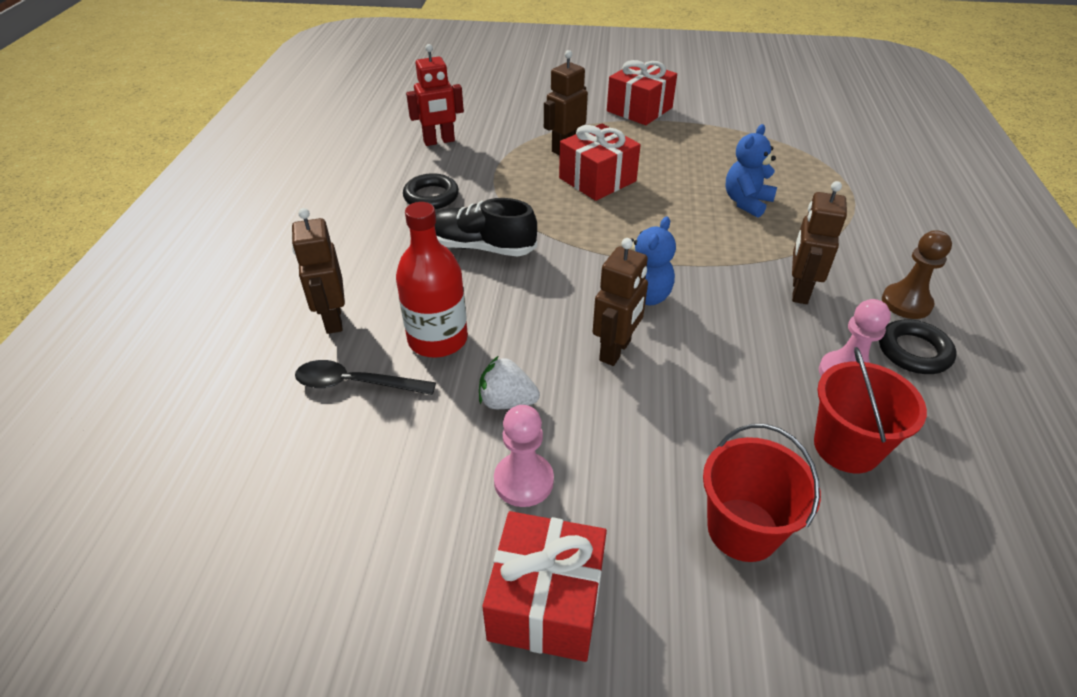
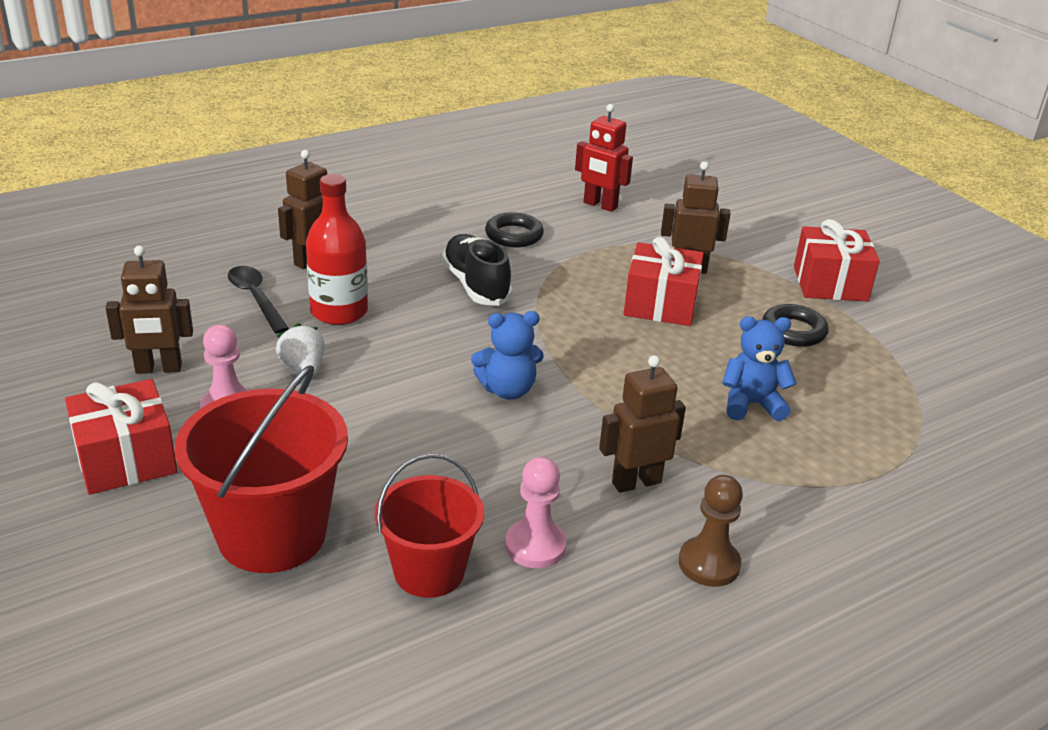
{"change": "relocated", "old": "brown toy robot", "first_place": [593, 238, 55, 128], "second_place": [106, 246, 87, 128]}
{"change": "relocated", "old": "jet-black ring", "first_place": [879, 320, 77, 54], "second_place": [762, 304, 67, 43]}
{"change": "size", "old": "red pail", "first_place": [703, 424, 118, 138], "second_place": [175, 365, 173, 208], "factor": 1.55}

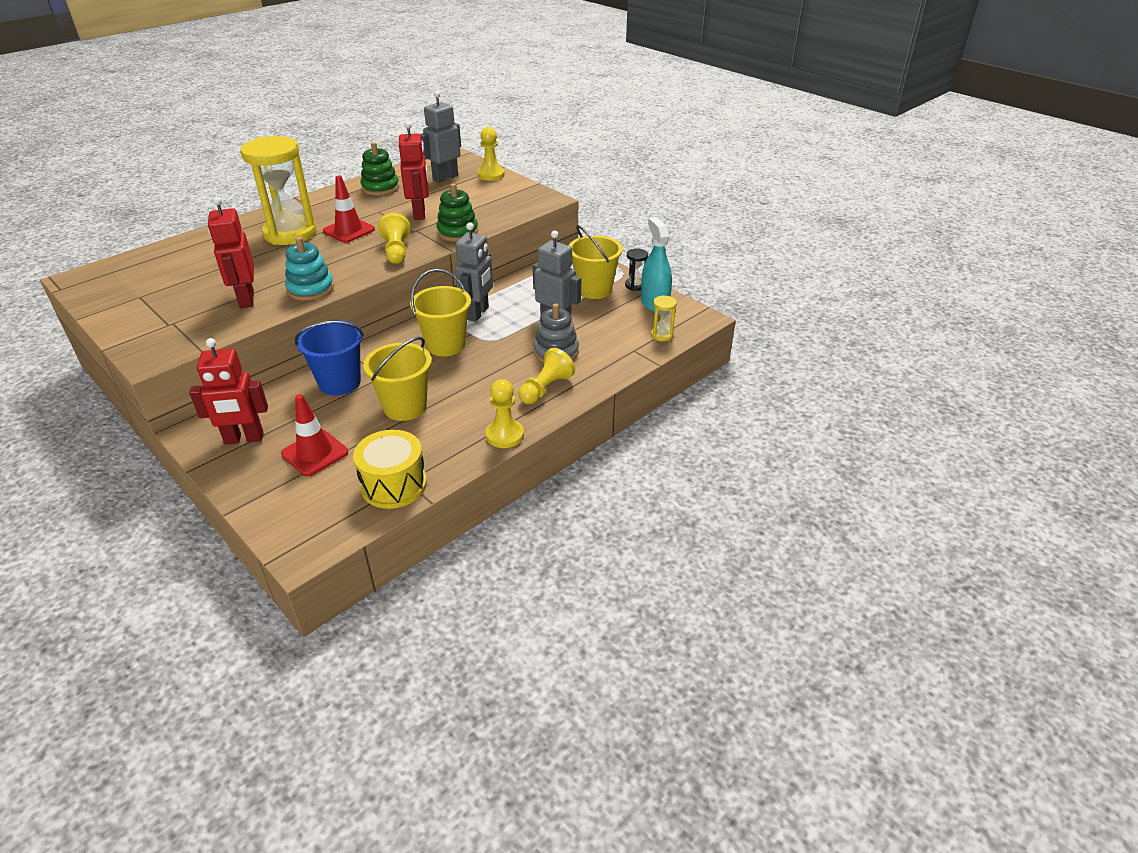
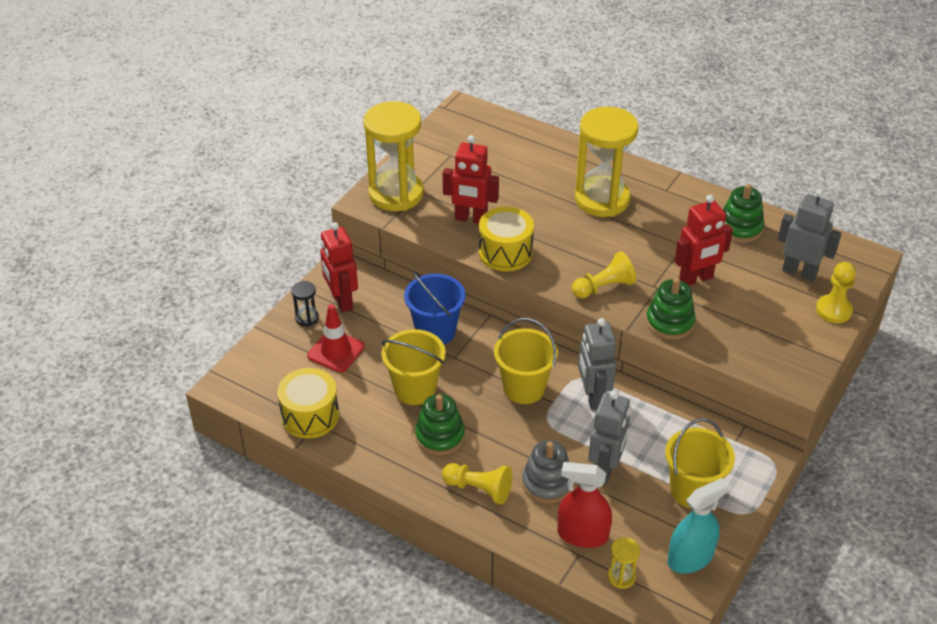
{"change": "missing", "old": "red safety cone", "first_place": [323, 175, 52, 68]}
{"change": "spun", "old": "red toy robot", "first_place": [208, 196, 46, 112], "second_place": [443, 135, 56, 89], "degrees": -135}
{"change": "spun", "old": "gray toy robot", "first_place": [455, 222, 38, 100], "second_place": [578, 318, 38, 92], "degrees": 75}
{"change": "exchanged", "old": "turquoise stacking rings", "new": "golden toy drum", "first_place": [285, 237, 49, 64], "second_place": [479, 207, 55, 64]}
{"change": "relocated", "old": "jet-black sand timer", "first_place": [625, 248, 23, 43], "second_place": [291, 281, 28, 45]}
{"change": "missing", "old": "golden chess pawn", "first_place": [486, 379, 38, 69]}
{"change": "appeared", "new": "golden sand timer", "second_place": [364, 101, 60, 110]}
{"change": "appeared", "new": "leaf-green stacking rings", "second_place": [415, 394, 50, 61]}
{"change": "appeared", "new": "red spray cleaner", "second_place": [558, 462, 54, 86]}

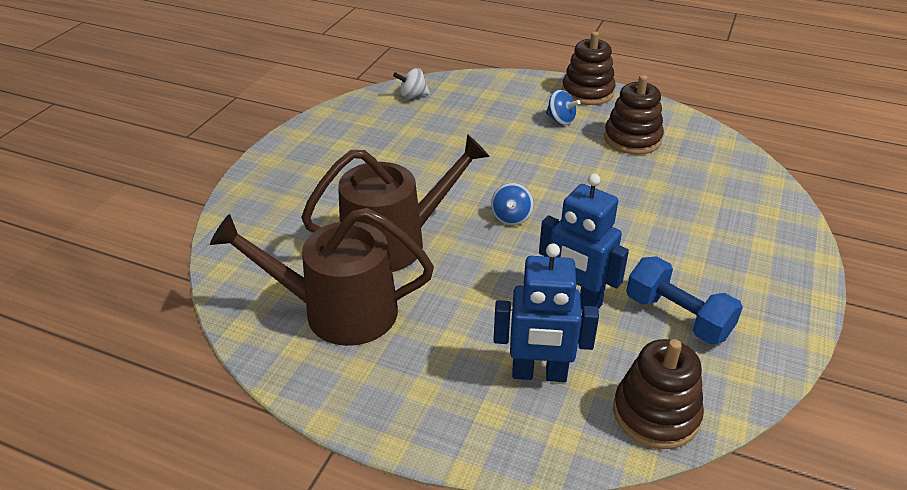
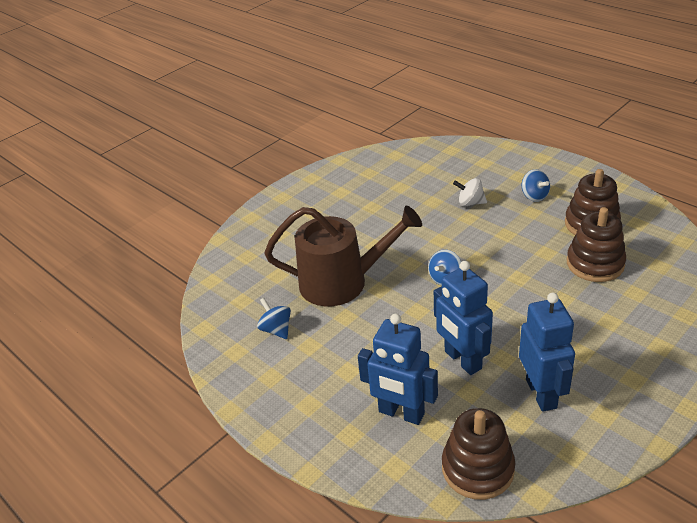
{"change": "relocated", "old": "brown stacking rings", "first_place": [562, 31, 54, 74], "second_place": [567, 207, 59, 75]}
{"change": "relocated", "old": "pure white toy top", "first_place": [393, 68, 37, 32], "second_place": [453, 178, 34, 29]}
{"change": "exchanged", "old": "brown sprinkling can", "new": "blue toy top", "first_place": [210, 208, 224, 138], "second_place": [257, 298, 34, 41]}
{"change": "exchanged", "old": "blue dumbbell", "new": "blue toy robot", "first_place": [626, 256, 117, 88], "second_place": [519, 293, 56, 119]}

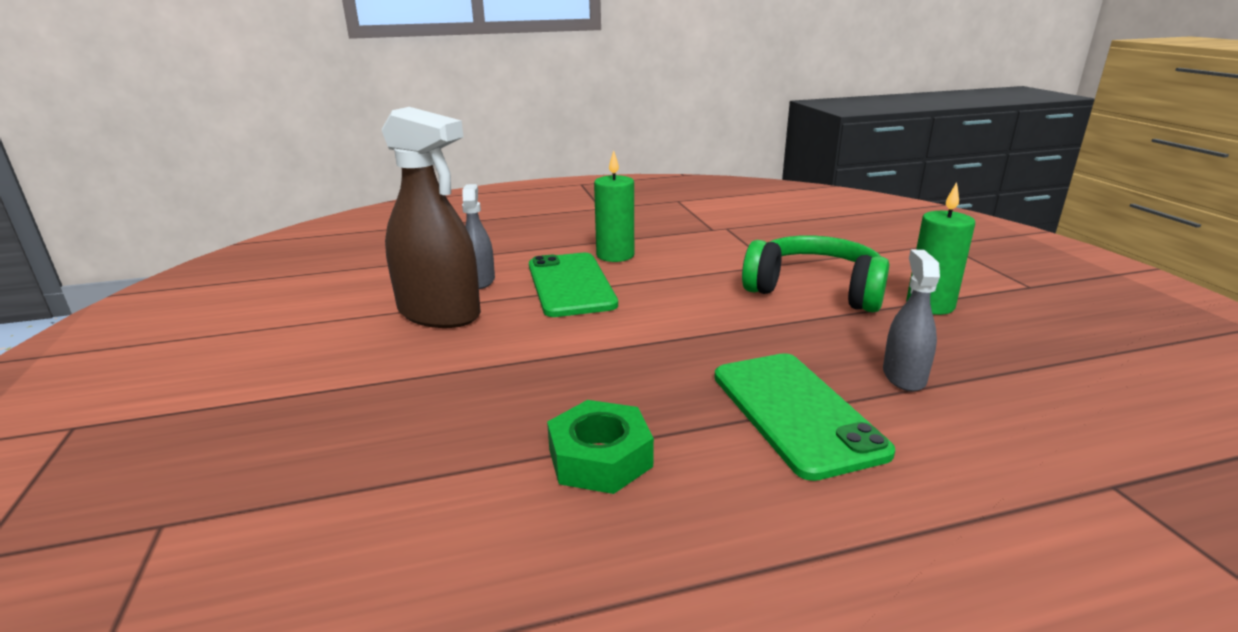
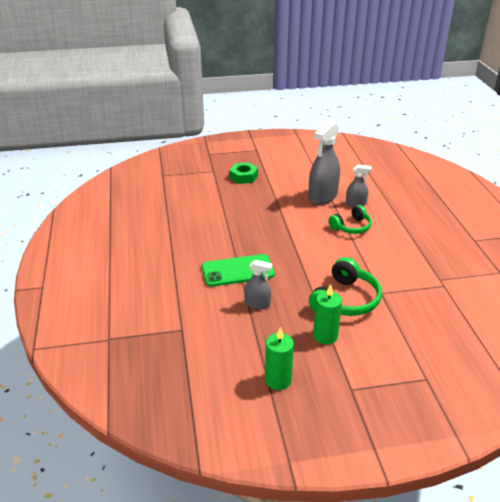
{"change": "colour", "old": "brown spray cleaner", "new": "gray spray cleaner", "first_place": [382, 107, 99, 221], "second_place": [308, 121, 32, 84]}
{"change": "relocated", "old": "leaf-green candle", "first_place": [594, 150, 40, 112], "second_place": [265, 327, 29, 63]}
{"change": "exchanged", "old": "leaf-green smartphone", "new": "leaf-green headset", "first_place": [529, 253, 89, 64], "second_place": [328, 205, 44, 29]}
{"change": "relocated", "old": "leaf-green hexagon nut", "first_place": [547, 400, 107, 94], "second_place": [229, 162, 29, 22]}

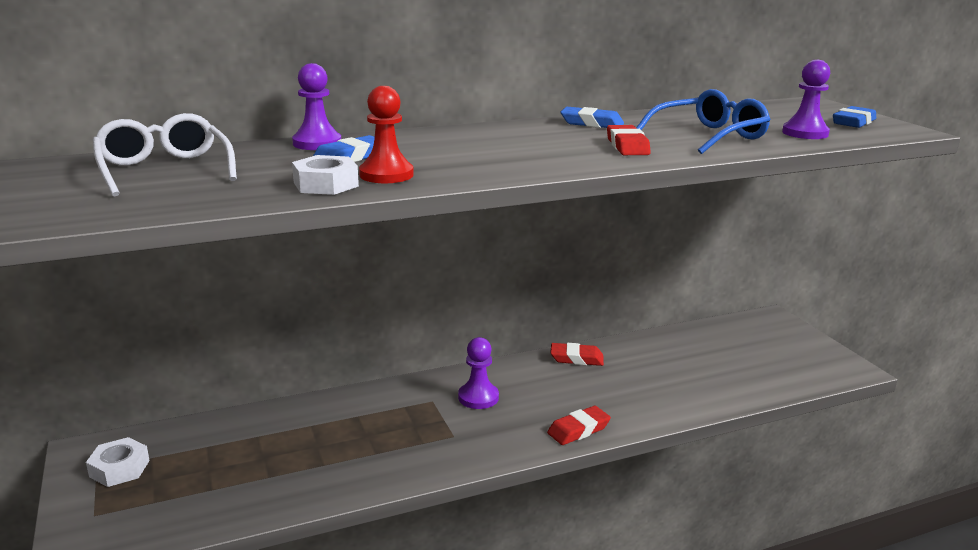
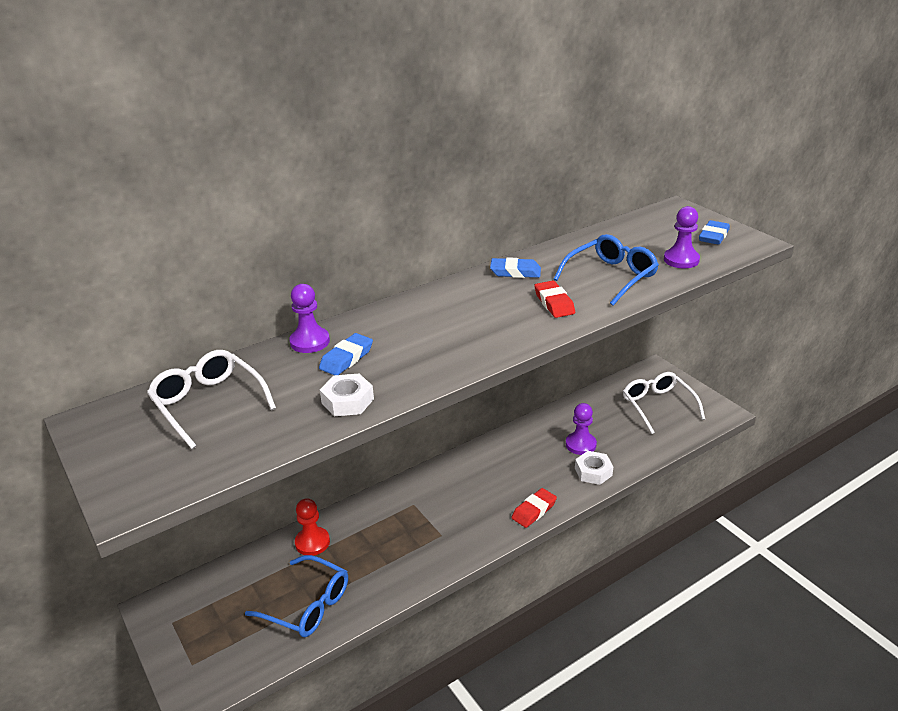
{"change": "relocated", "old": "red chess pawn", "first_place": [359, 86, 55, 97], "second_place": [295, 498, 35, 58]}
{"change": "relocated", "old": "violet chess pawn", "first_place": [458, 337, 41, 72], "second_place": [566, 403, 31, 52]}
{"change": "missing", "old": "red pencil eraser", "first_place": [550, 343, 54, 23]}
{"change": "relocated", "old": "pure white hexagon nut", "first_place": [86, 437, 64, 50], "second_place": [575, 451, 38, 34]}
{"change": "appeared", "new": "pure white eyeglasses", "second_place": [623, 372, 82, 62]}
{"change": "appeared", "new": "blue eyeglasses", "second_place": [245, 555, 103, 82]}

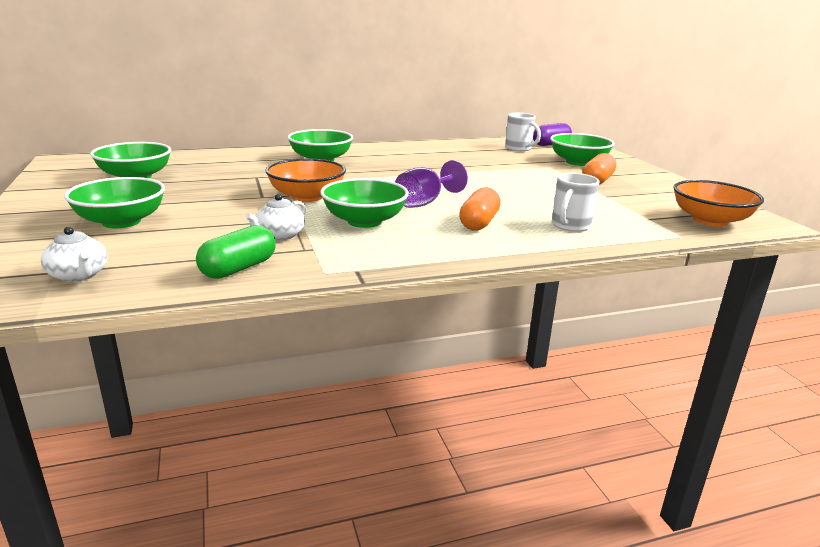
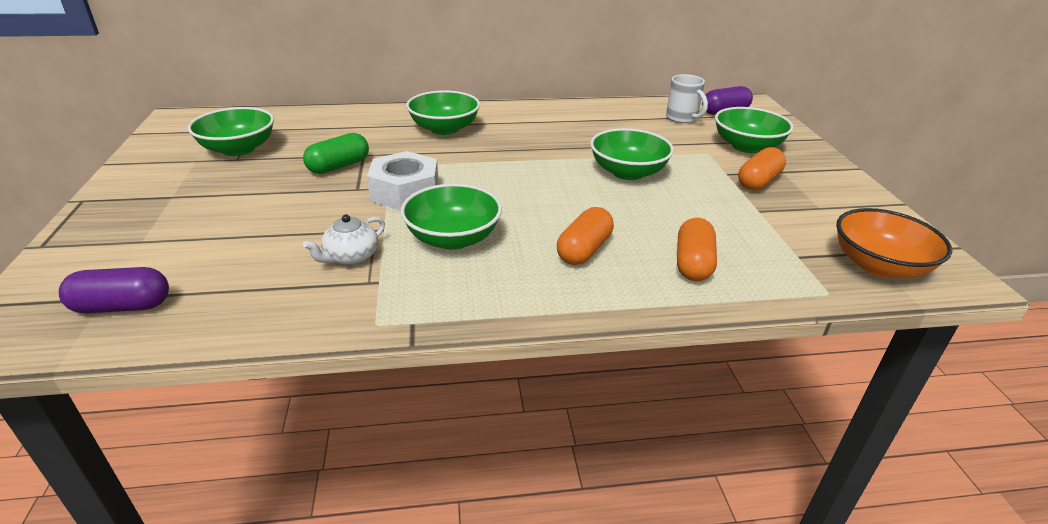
{"change": "exchanged", "old": "orange serving bowl", "new": "pure white hexagon nut", "first_place": [265, 159, 81, 43], "second_place": [367, 151, 72, 60]}
{"change": "missing", "old": "violet wine glass", "first_place": [395, 160, 73, 48]}
{"change": "exchanged", "old": "pure white mug", "new": "orange capsule", "first_place": [552, 173, 48, 59], "second_place": [677, 218, 40, 63]}
{"change": "relocated", "old": "leaf-green serving bowl", "first_place": [64, 177, 101, 51], "second_place": [590, 128, 84, 52]}
{"change": "relocated", "old": "leaf-green capsule", "first_place": [196, 225, 80, 54], "second_place": [303, 133, 66, 41]}
{"change": "exchanged", "old": "pure white tea pot", "new": "violet capsule", "first_place": [41, 226, 67, 56], "second_place": [59, 267, 110, 46]}

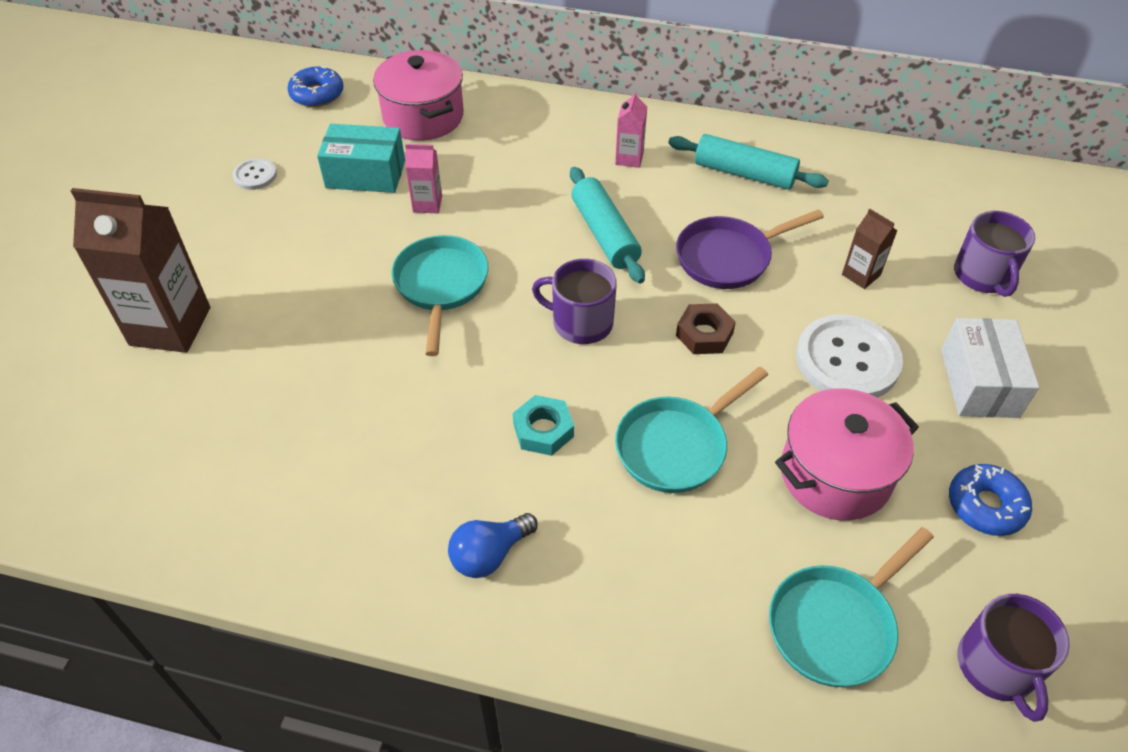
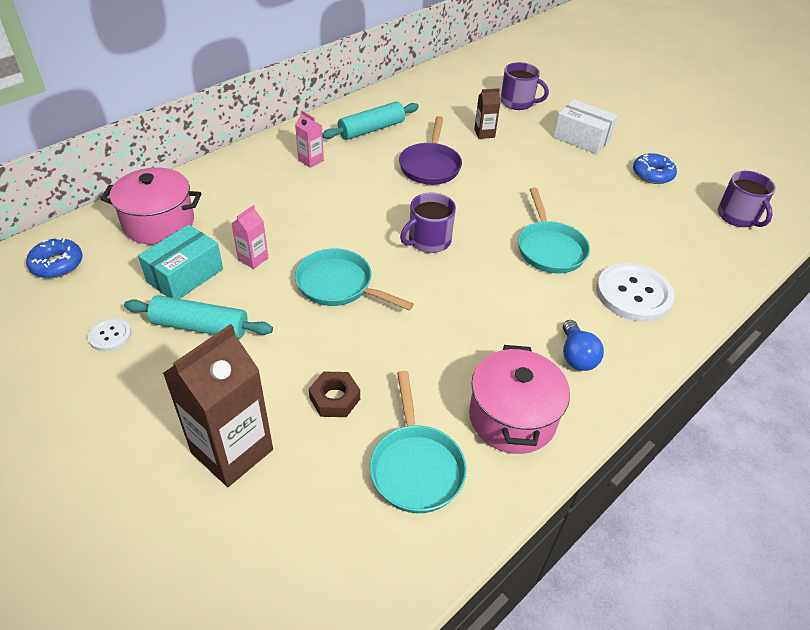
{"change": "relocated", "old": "turquoise rolling pin", "first_place": [570, 167, 75, 116], "second_place": [124, 295, 149, 44]}
{"change": "relocated", "old": "brown hexagon nut", "first_place": [676, 303, 60, 51], "second_place": [309, 371, 51, 46]}
{"change": "relocated", "old": "pure white button", "first_place": [796, 314, 107, 84], "second_place": [596, 263, 79, 59]}
{"change": "relocated", "old": "rose-pink cooking pot", "first_place": [775, 389, 144, 131], "second_place": [469, 345, 101, 109]}
{"change": "missing", "old": "turquoise hexagon nut", "first_place": [513, 395, 61, 61]}
{"change": "relocated", "old": "turquoise skillet", "first_place": [769, 527, 165, 160], "second_place": [370, 371, 97, 142]}
{"change": "spun", "old": "violet mug", "first_place": [957, 594, 113, 128], "second_place": [717, 171, 59, 56], "degrees": 45}

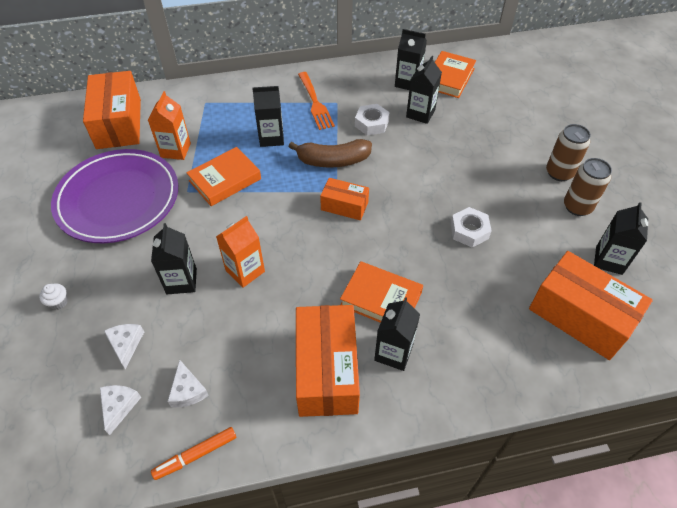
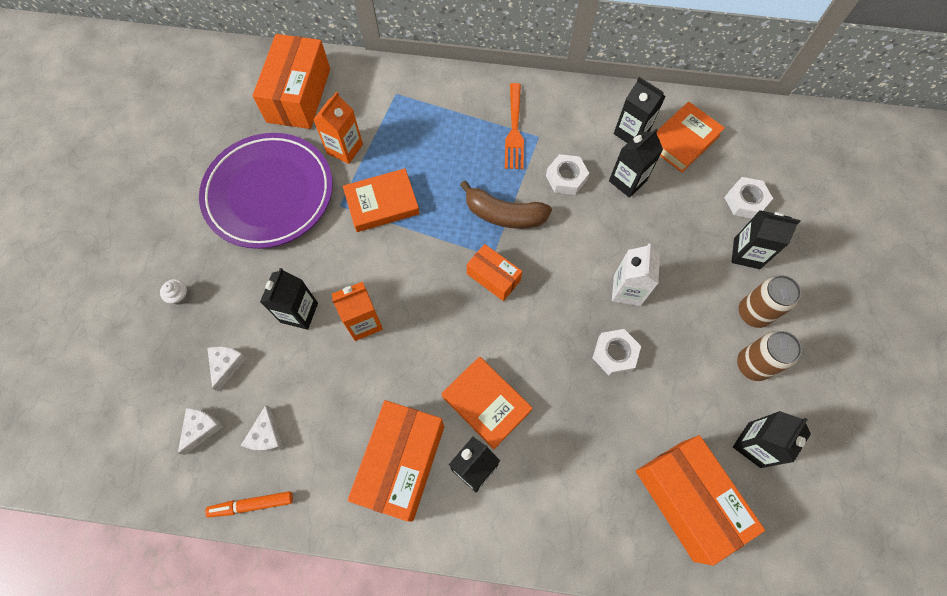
{"change": "relocated", "old": "jet-black carton", "first_place": [252, 86, 32, 61], "second_place": [731, 210, 69, 59]}
{"change": "appeared", "new": "pure white hexagon nut", "second_place": [724, 177, 49, 42]}
{"change": "appeared", "new": "pure white carton", "second_place": [612, 243, 48, 63]}

